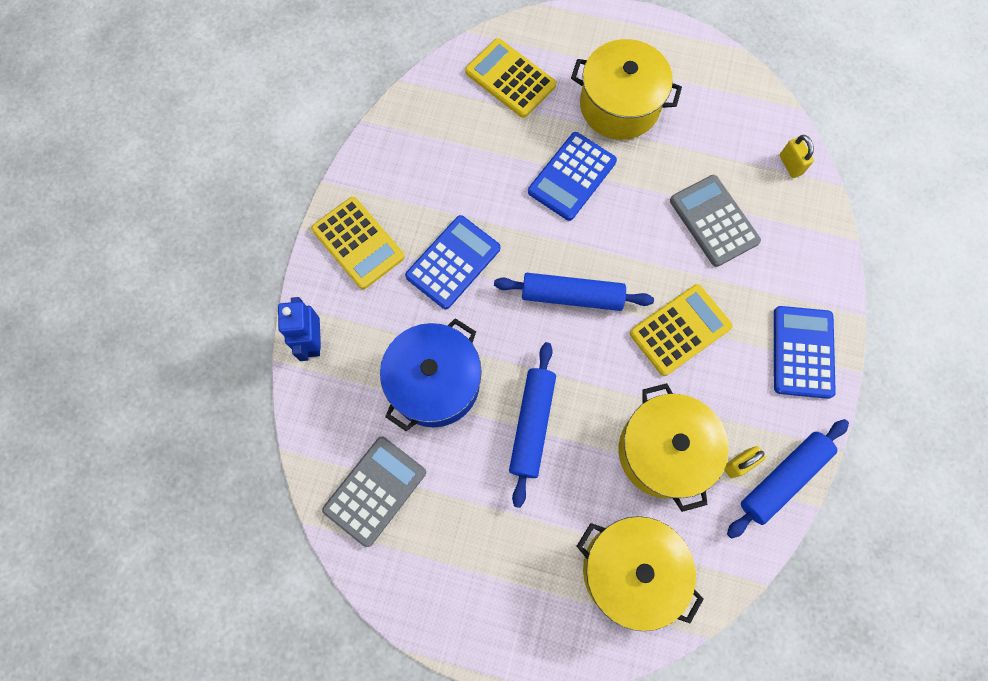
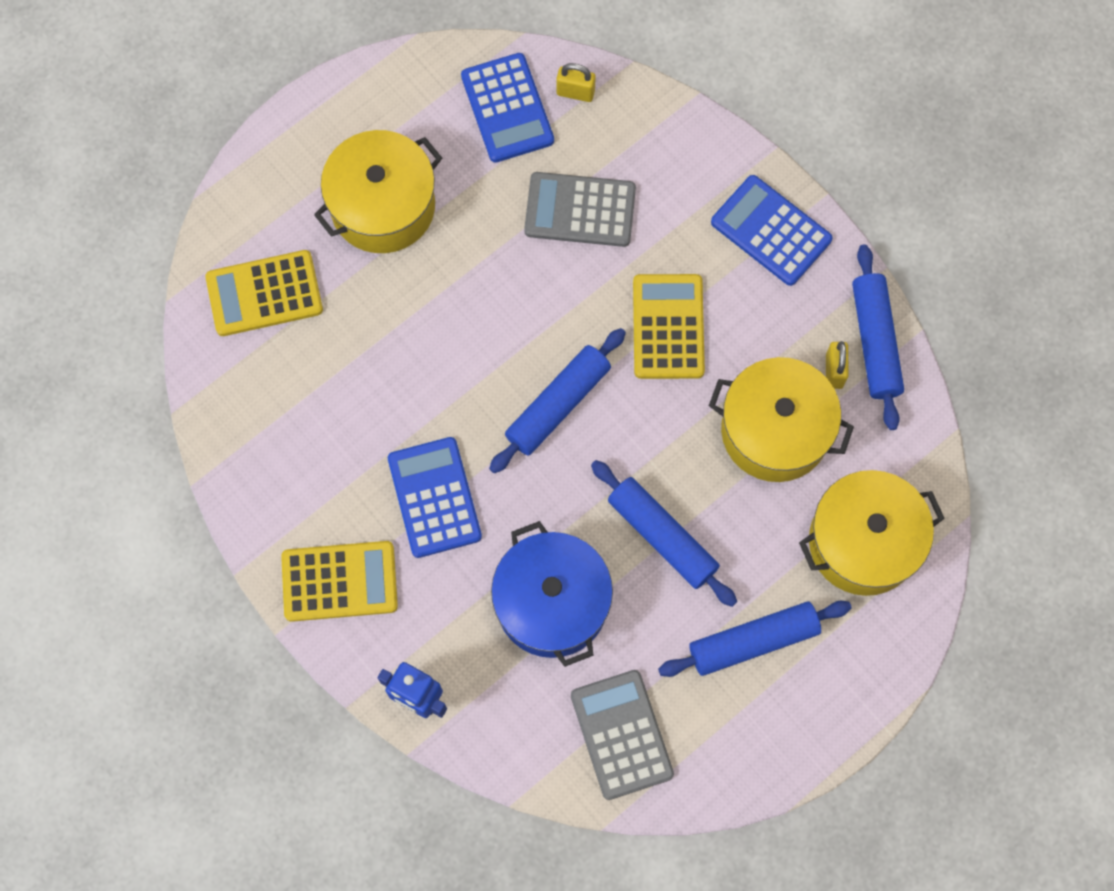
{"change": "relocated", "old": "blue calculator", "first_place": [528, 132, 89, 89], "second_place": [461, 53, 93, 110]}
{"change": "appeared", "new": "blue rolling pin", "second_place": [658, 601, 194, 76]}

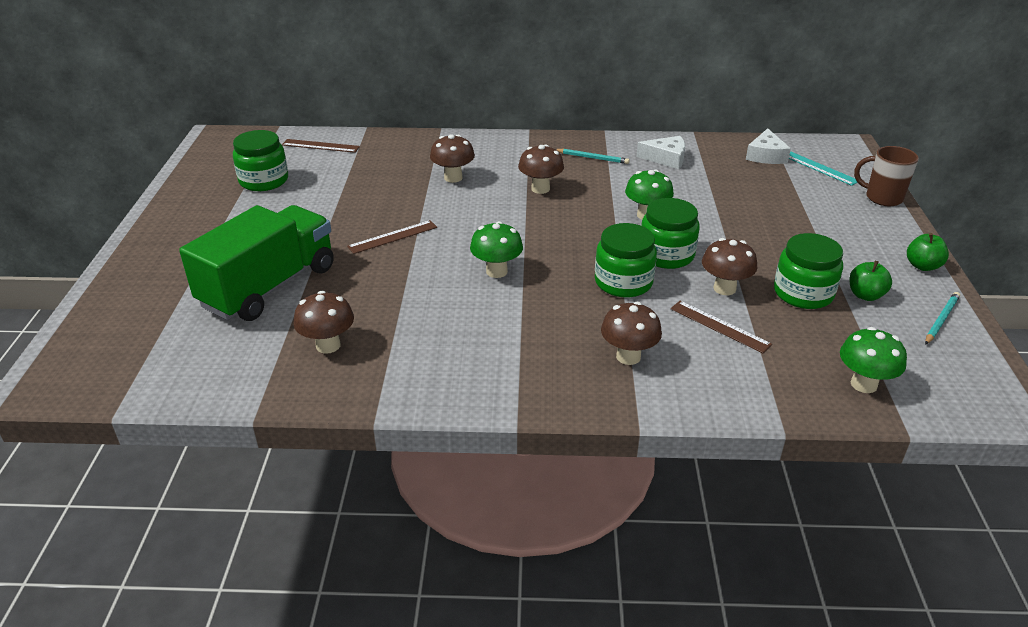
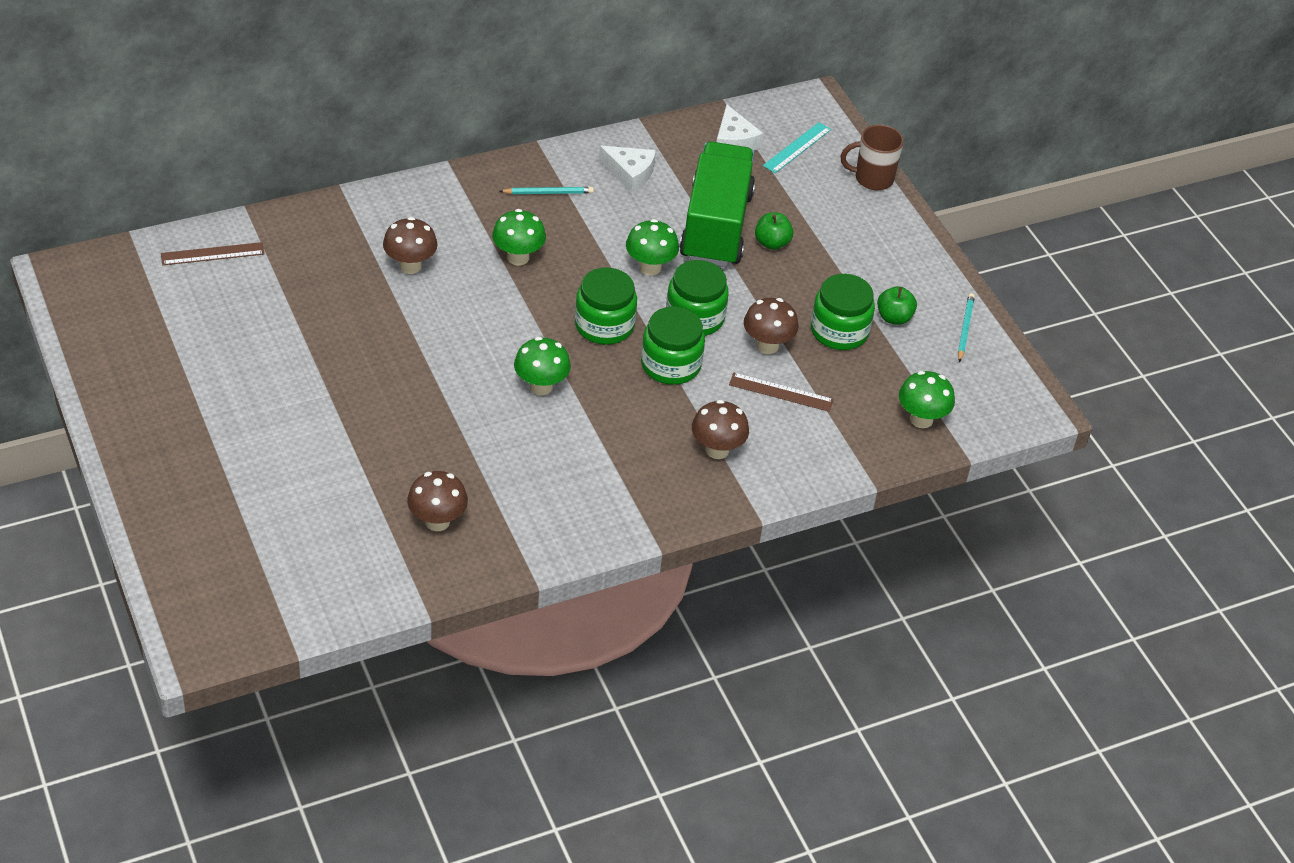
{"change": "relocated", "old": "leaf-green jar", "first_place": [233, 130, 55, 61], "second_place": [575, 267, 62, 78]}
{"change": "spun", "old": "pure white piece of cheese", "first_place": [637, 136, 48, 33], "second_place": [599, 146, 57, 46], "degrees": 45}
{"change": "colour", "old": "brown fungus", "new": "leaf-green fungus", "first_place": [518, 145, 46, 49], "second_place": [492, 209, 54, 56]}
{"change": "spun", "old": "turquoise straightedge", "first_place": [789, 151, 69, 35], "second_place": [763, 122, 68, 51], "degrees": -75}
{"change": "relocated", "old": "leaf-green truck", "first_place": [179, 205, 155, 116], "second_place": [679, 142, 76, 125]}
{"change": "missing", "old": "brown straightedge", "first_place": [347, 220, 90, 34]}
{"change": "relocated", "old": "leaf-green toy apple", "first_place": [907, 233, 42, 38], "second_place": [755, 212, 38, 38]}

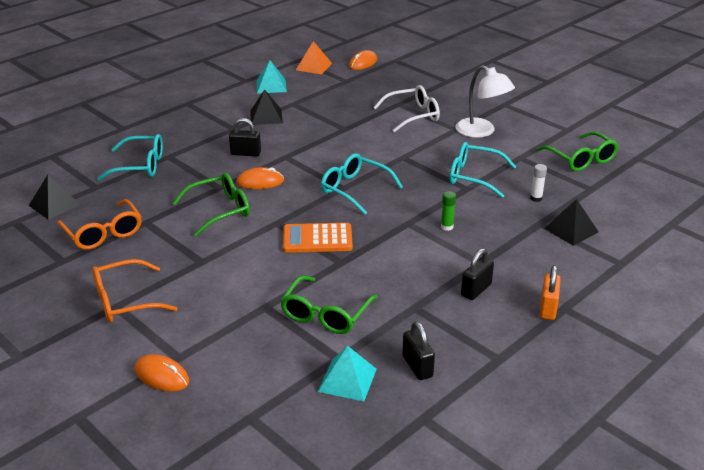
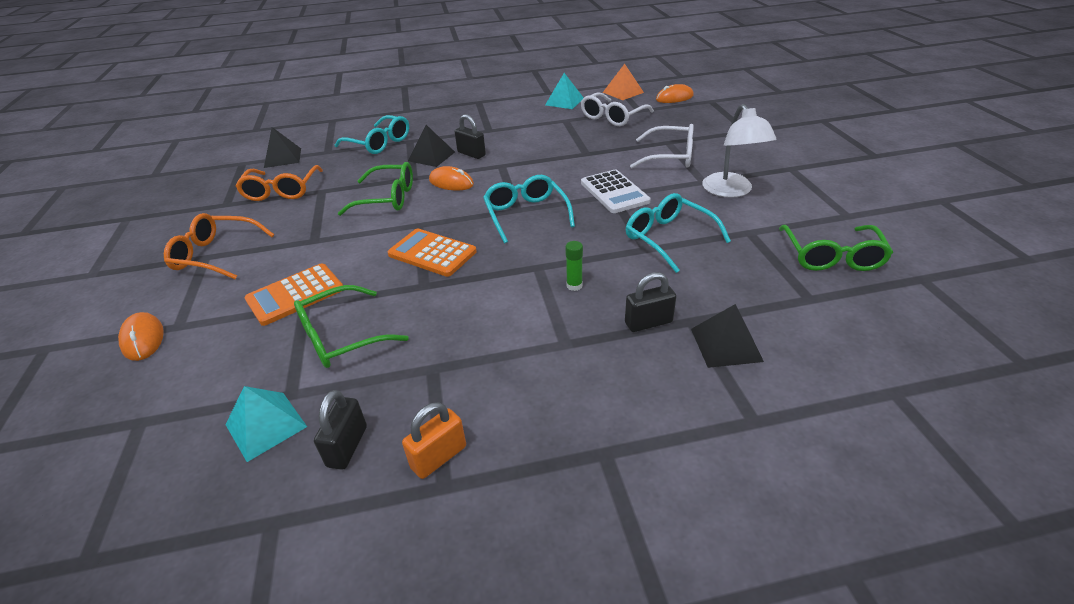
{"change": "relocated", "old": "jet-black pyramid shape", "first_place": [250, 89, 33, 36], "second_place": [408, 125, 47, 42]}
{"change": "missing", "old": "pure white glue stick", "first_place": [530, 164, 17, 38]}
{"change": "relocated", "old": "jet-black small lock", "first_place": [461, 248, 33, 52], "second_place": [625, 272, 51, 60]}
{"change": "relocated", "old": "orange small lock", "first_place": [539, 265, 22, 55], "second_place": [402, 402, 64, 77]}
{"change": "appeared", "new": "pure white eyeglasses", "second_place": [581, 92, 73, 34]}
{"change": "appeared", "new": "pure white calculator", "second_place": [581, 170, 70, 43]}
{"change": "appeared", "new": "orange calculator", "second_place": [244, 263, 99, 63]}

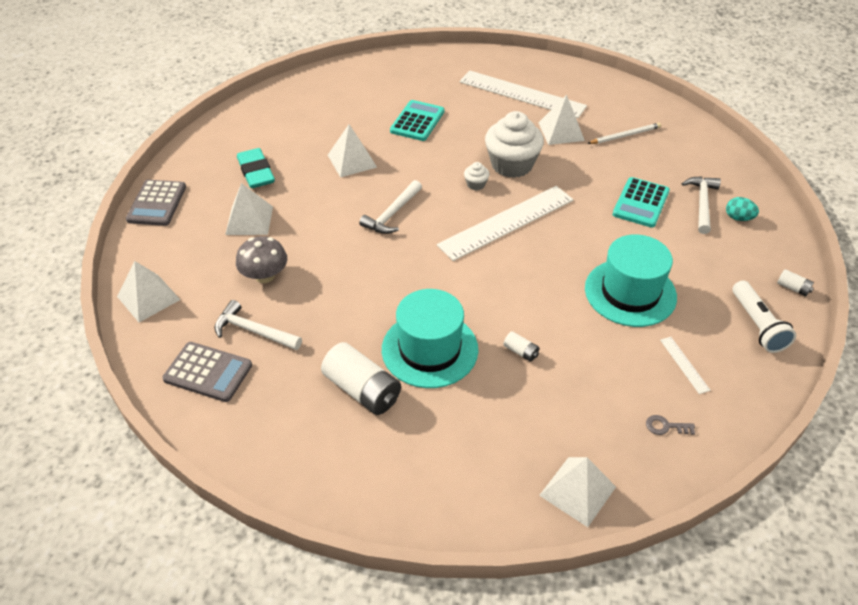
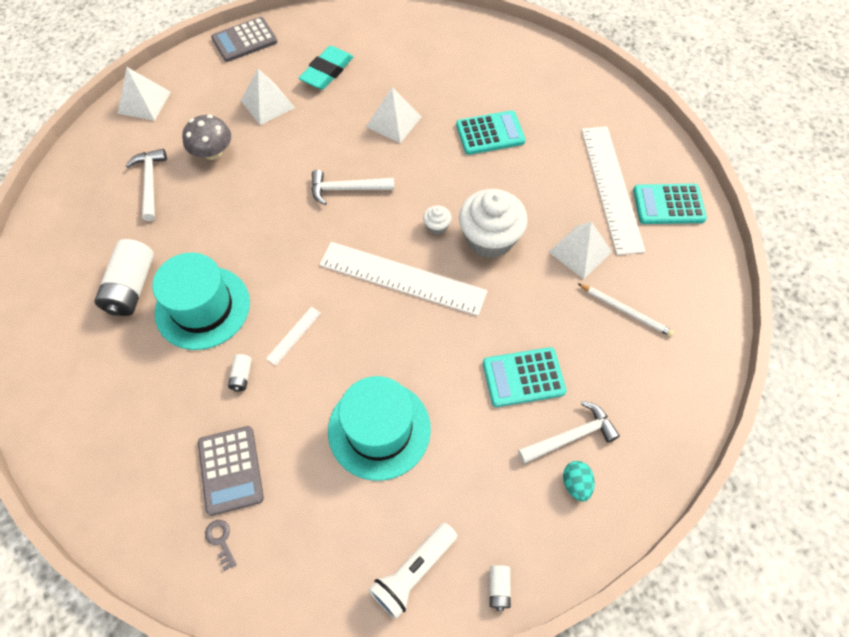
{"change": "relocated", "old": "pure white straightedge", "first_place": [660, 337, 50, 57], "second_place": [266, 307, 55, 59]}
{"change": "relocated", "old": "gray calculator", "first_place": [162, 342, 90, 60], "second_place": [198, 426, 66, 90]}
{"change": "missing", "old": "pure white pyramid shape", "first_place": [539, 457, 77, 70]}
{"change": "appeared", "new": "turquoise calculator", "second_place": [633, 184, 74, 40]}

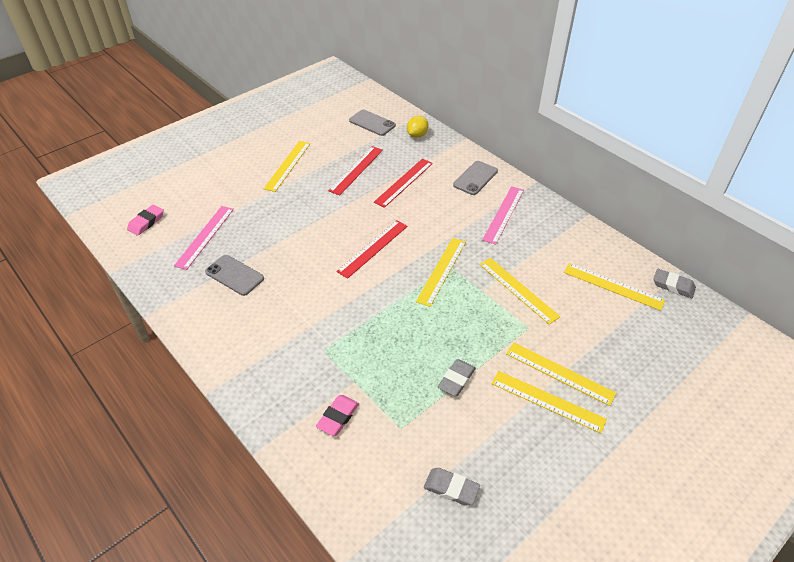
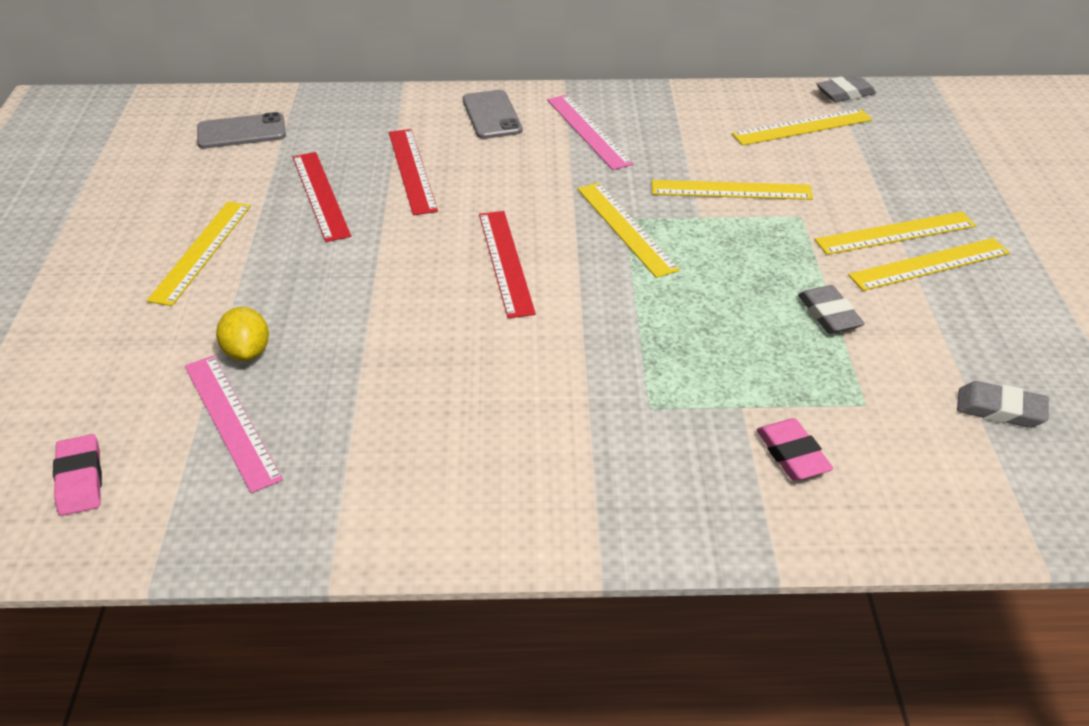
{"change": "relocated", "old": "golden toy lemon", "first_place": [407, 116, 22, 22], "second_place": [216, 307, 53, 54]}
{"change": "spun", "old": "golden straightedge", "first_place": [264, 141, 47, 51], "second_place": [147, 202, 104, 104], "degrees": 45}
{"change": "missing", "old": "gray smartphone", "first_place": [205, 255, 59, 41]}
{"change": "spun", "old": "gray pencil eraser", "first_place": [424, 468, 56, 38], "second_place": [957, 381, 92, 47], "degrees": 45}

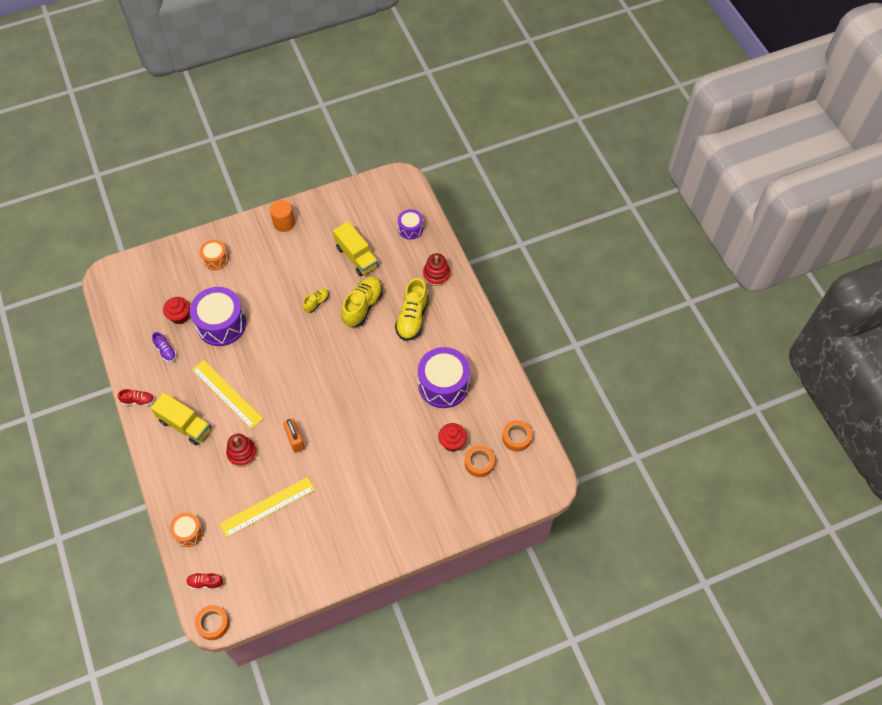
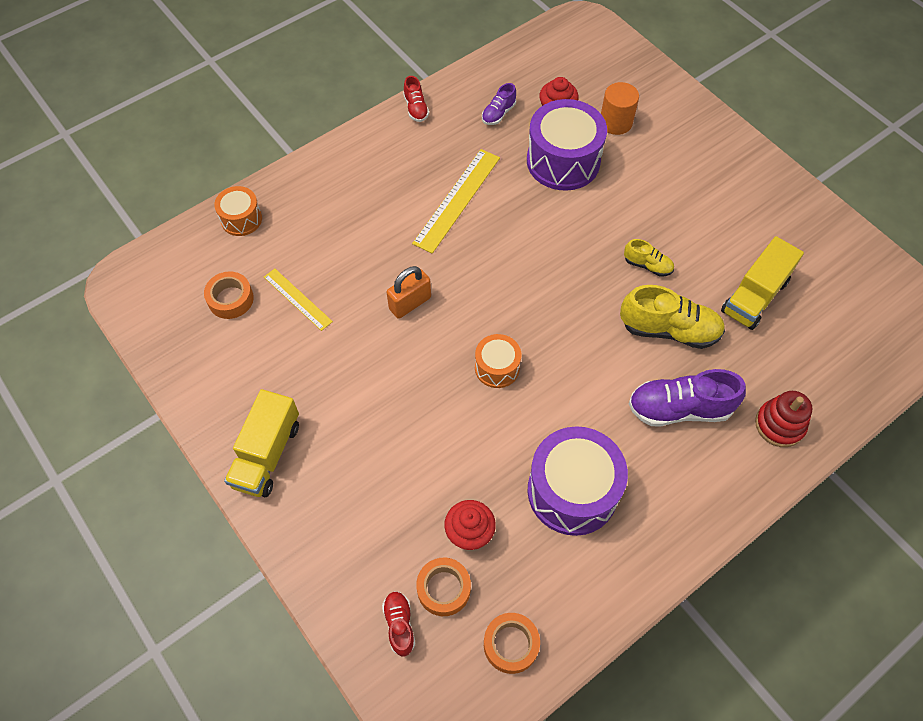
{"change": "relocated", "old": "orange cylinder", "first_place": [270, 200, 25, 32], "second_place": [601, 82, 38, 53]}
{"change": "missing", "old": "violet toy drum", "first_place": [398, 209, 25, 31]}
{"change": "relocated", "old": "orange toy drum", "first_place": [200, 240, 29, 30], "second_place": [475, 334, 46, 54]}
{"change": "colour", "old": "golden shoe", "new": "violet shoe", "first_place": [395, 278, 34, 63], "second_place": [629, 369, 117, 57]}
{"change": "relocated", "old": "golden truck", "first_place": [151, 393, 60, 52], "second_place": [224, 389, 75, 108]}
{"change": "missing", "old": "red stacking rings", "first_place": [226, 434, 31, 33]}
{"change": "size", "old": "golden straightedge", "first_place": [220, 477, 95, 60], "second_place": [264, 268, 69, 63], "factor": 0.61}
{"change": "relocated", "old": "red shoe", "first_place": [186, 573, 37, 17], "second_place": [382, 591, 33, 65]}
{"change": "relocated", "old": "orange roll of tape", "first_place": [195, 605, 34, 35], "second_place": [204, 271, 50, 48]}

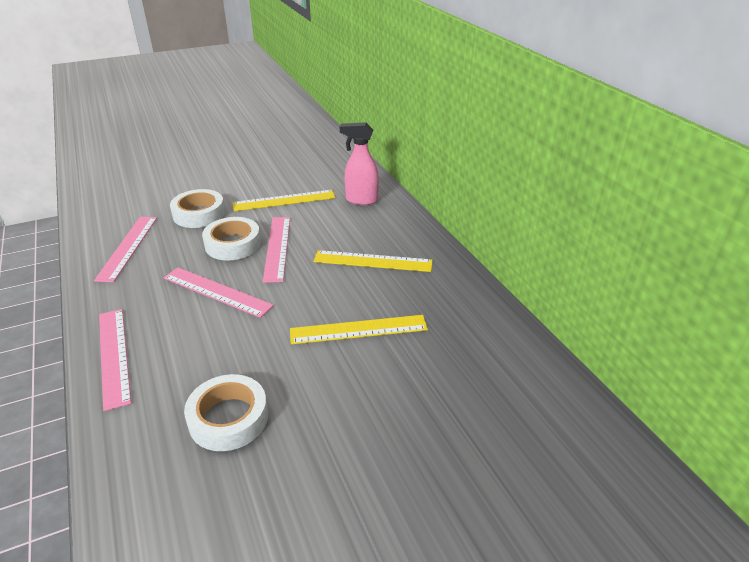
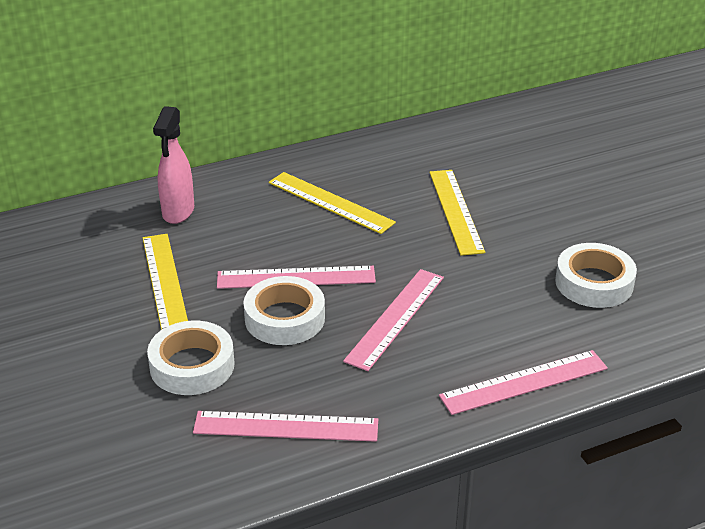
{"change": "spun", "old": "golden straightedge", "first_place": [314, 250, 119, 22], "second_place": [269, 172, 127, 62], "degrees": -60}

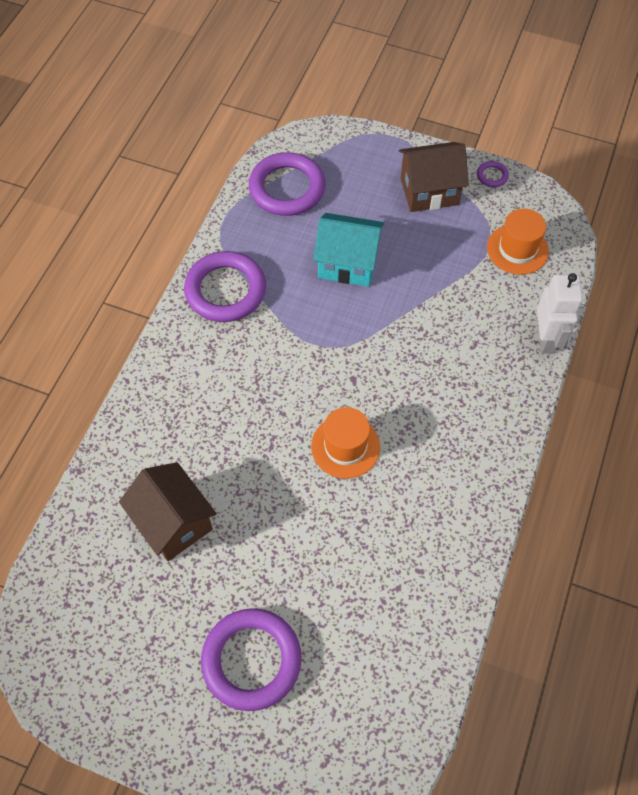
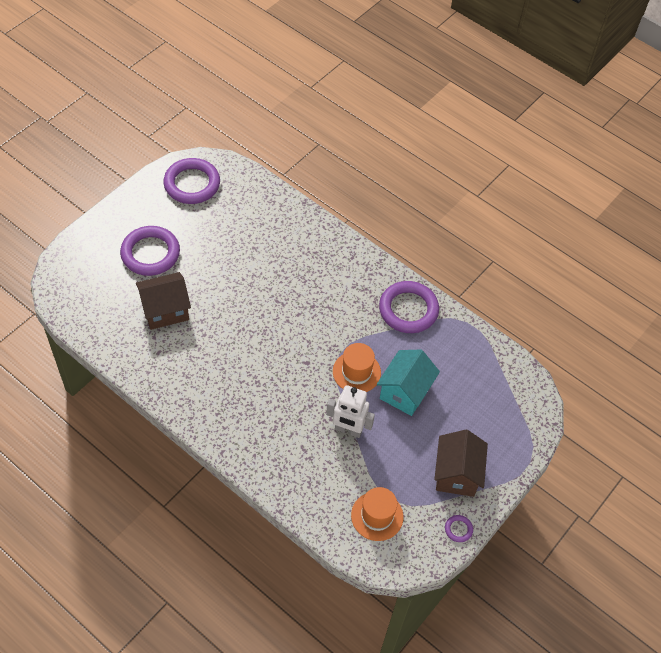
{"change": "relocated", "old": "violet ring", "first_place": [249, 152, 76, 64], "second_place": [164, 158, 56, 46]}
{"change": "relocated", "old": "pure white toy robot", "first_place": [537, 273, 46, 81], "second_place": [326, 385, 49, 53]}
{"change": "relocated", "old": "orange tall hat", "first_place": [311, 407, 69, 72], "second_place": [333, 343, 48, 49]}
{"change": "relocated", "old": "brown cottage", "first_place": [119, 462, 98, 99], "second_place": [136, 272, 55, 58]}

